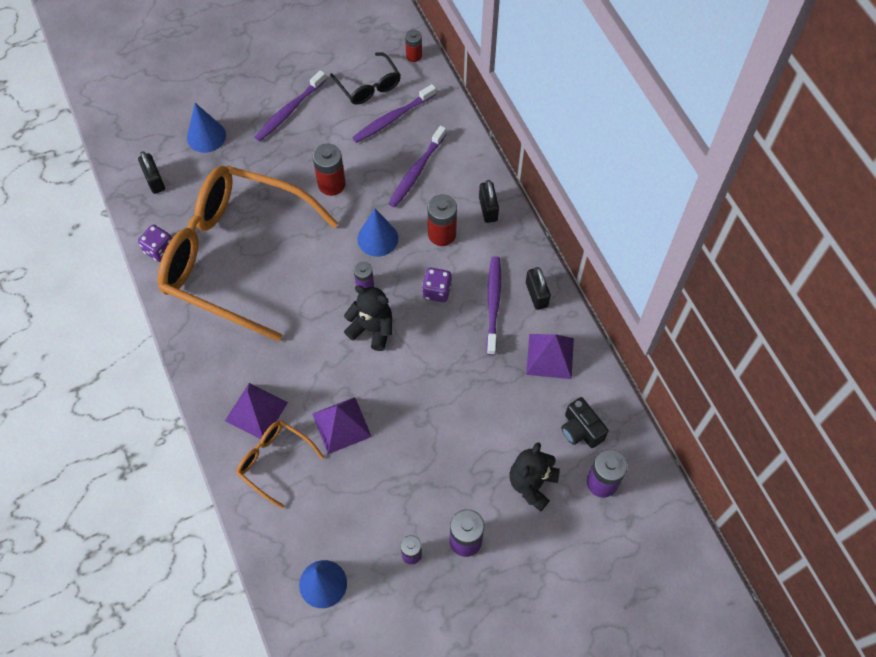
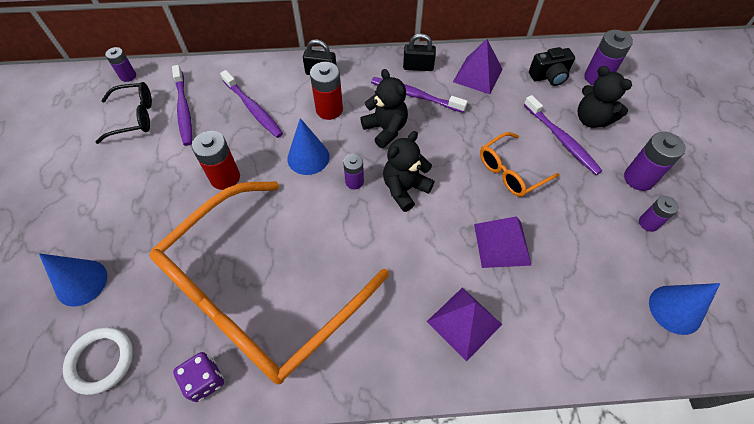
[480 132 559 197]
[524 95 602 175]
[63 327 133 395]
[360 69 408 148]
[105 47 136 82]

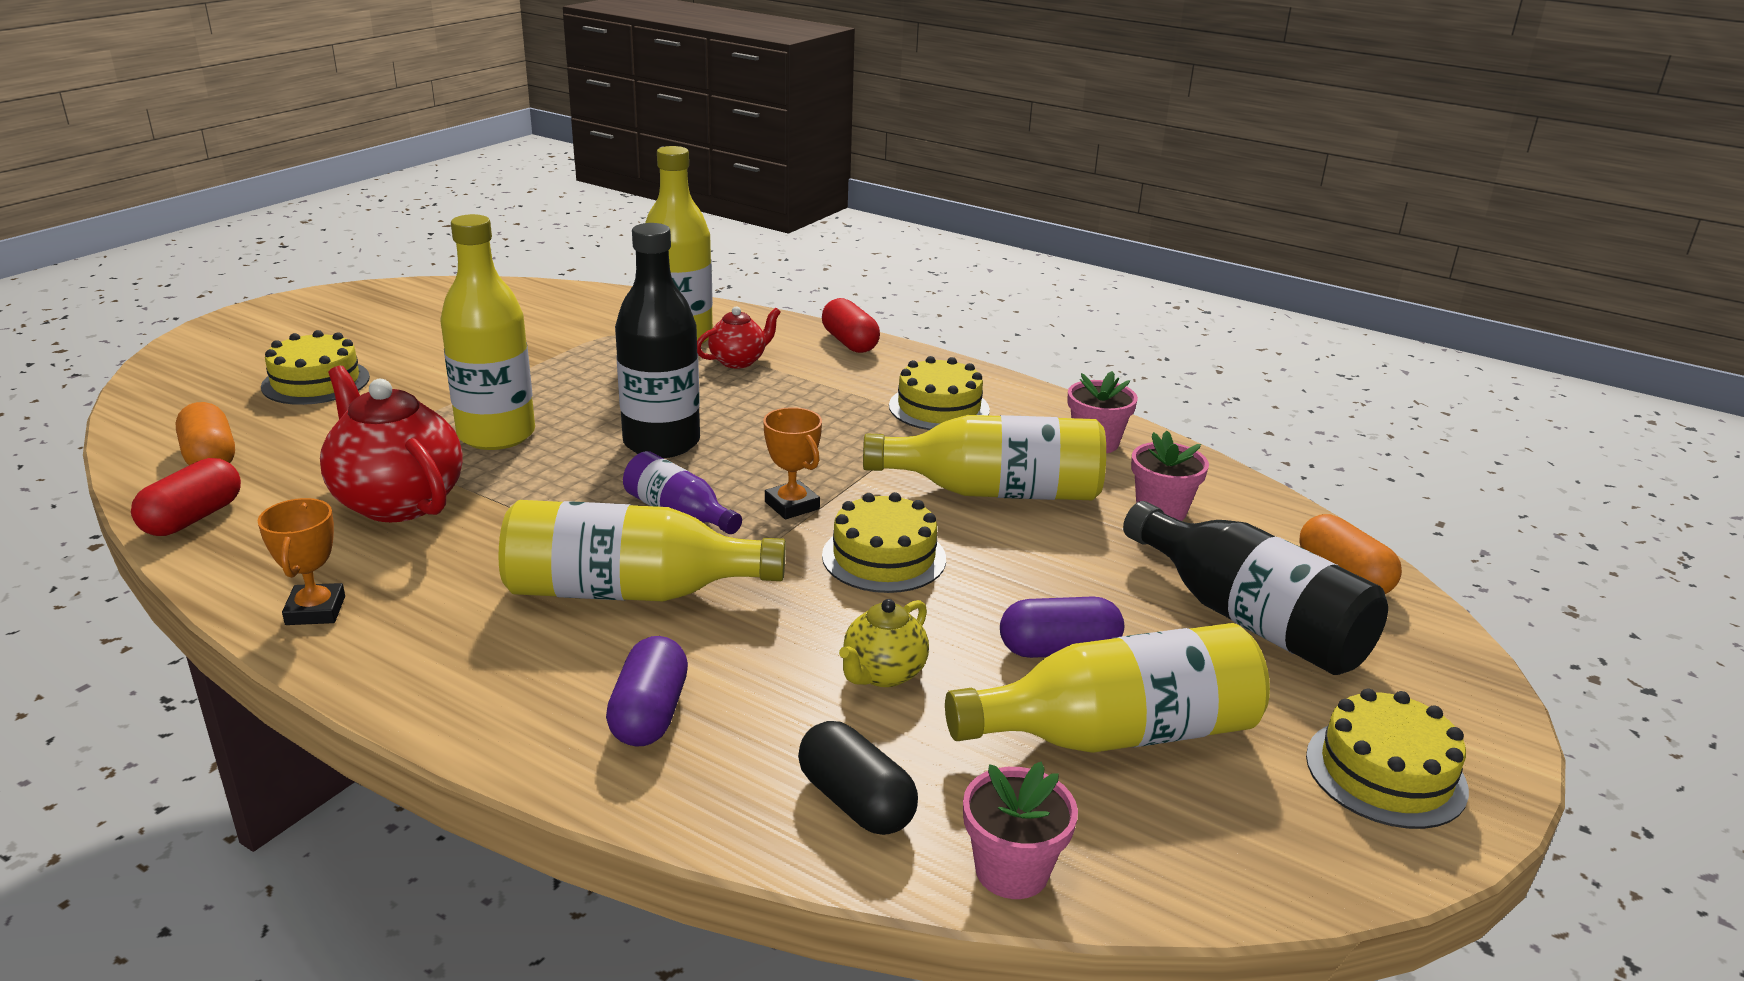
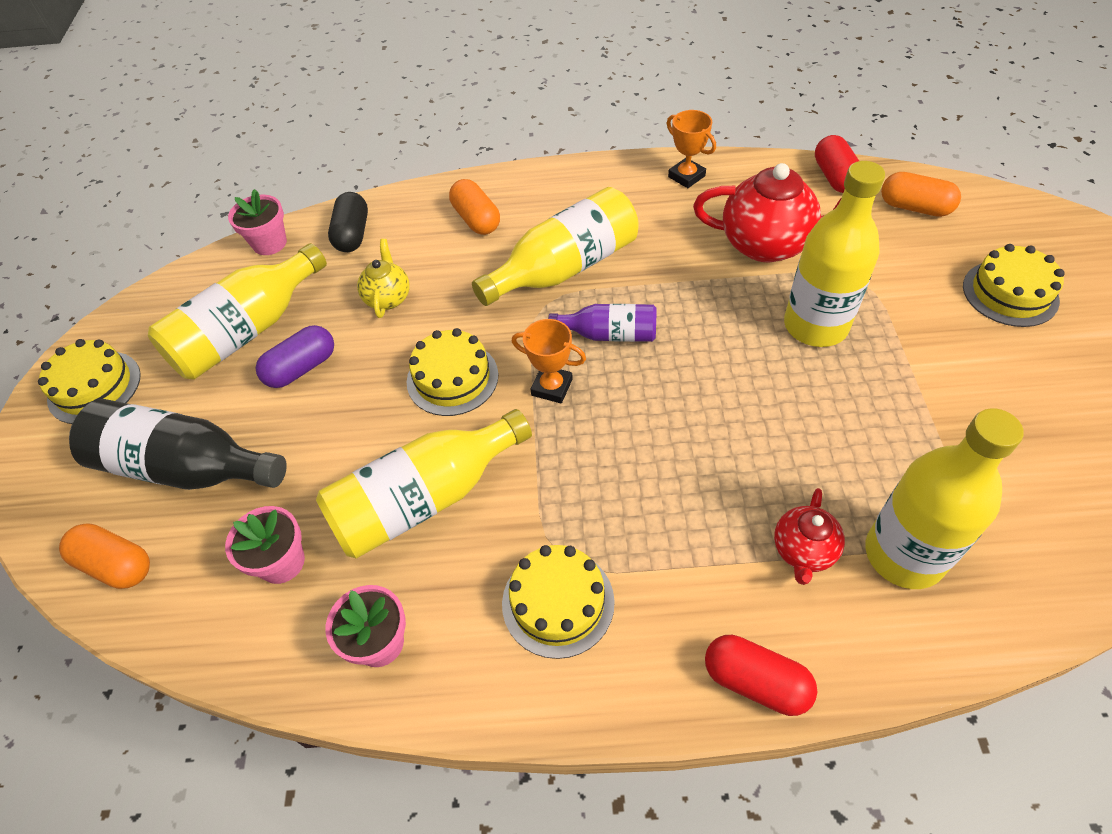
[615 223 700 458] (first image)
[449 179 500 235]
[328 192 368 252]

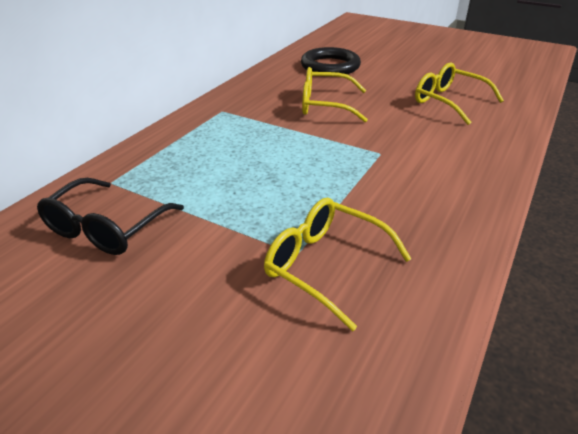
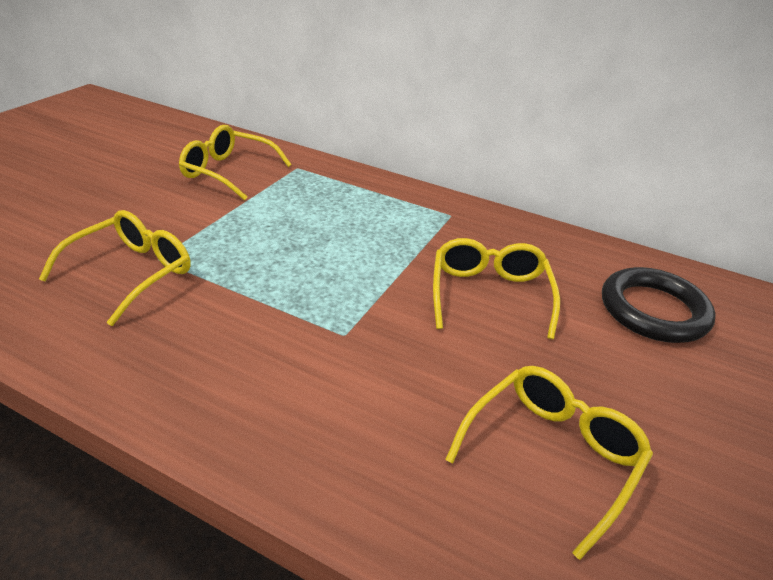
[179 125 292 200]

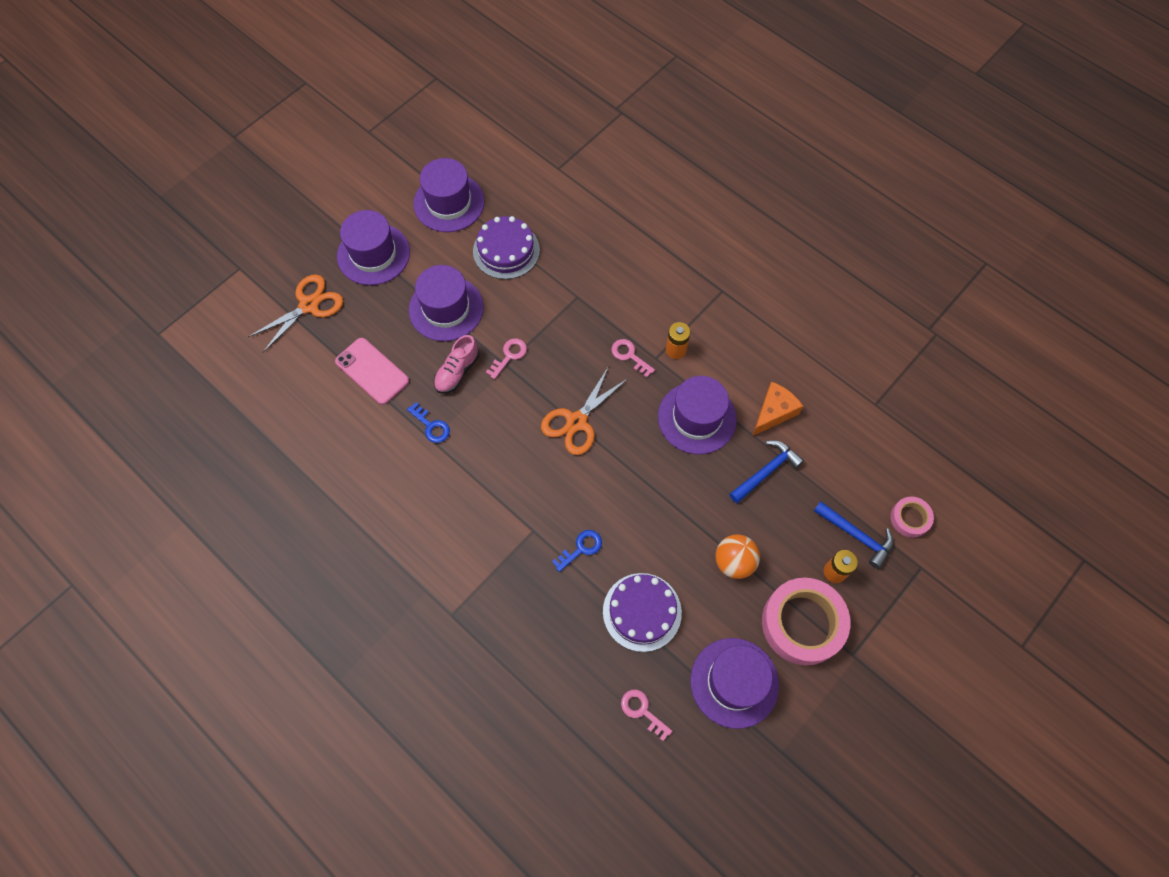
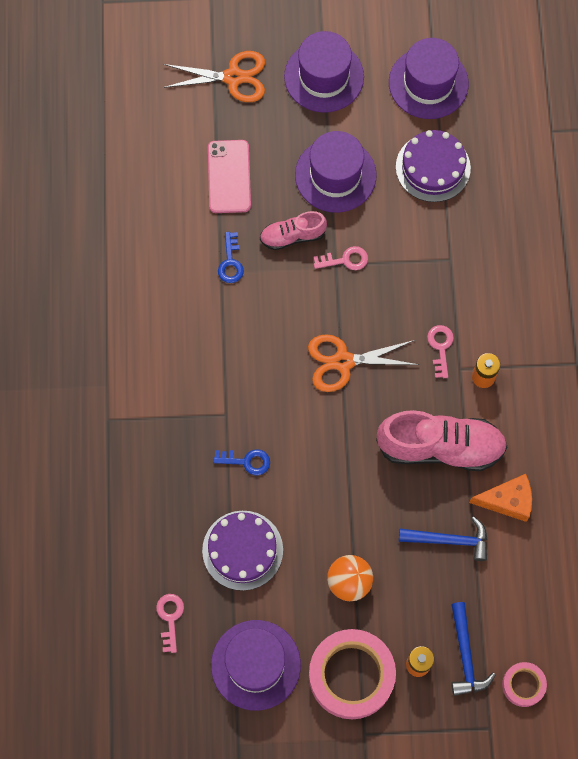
[376 410 508 471]

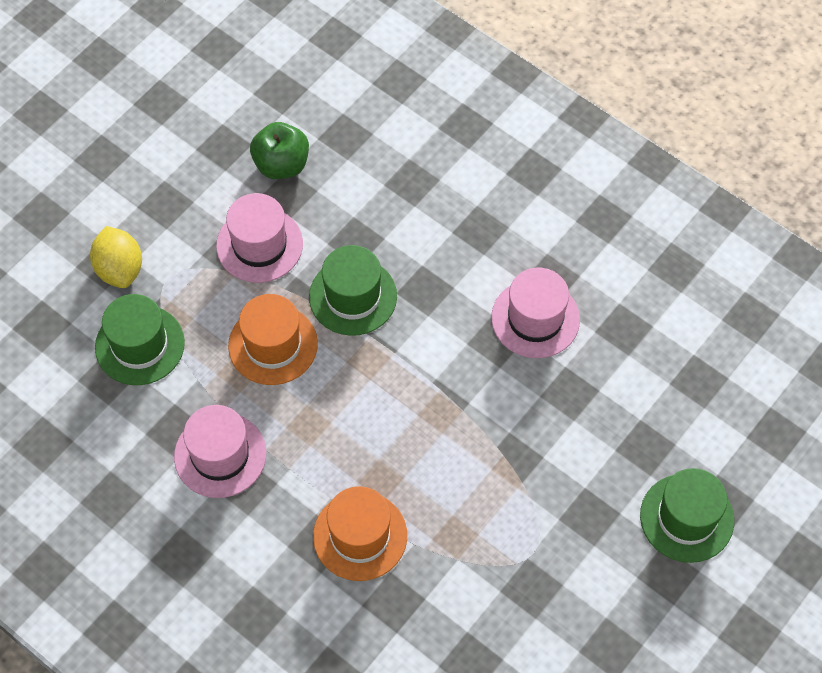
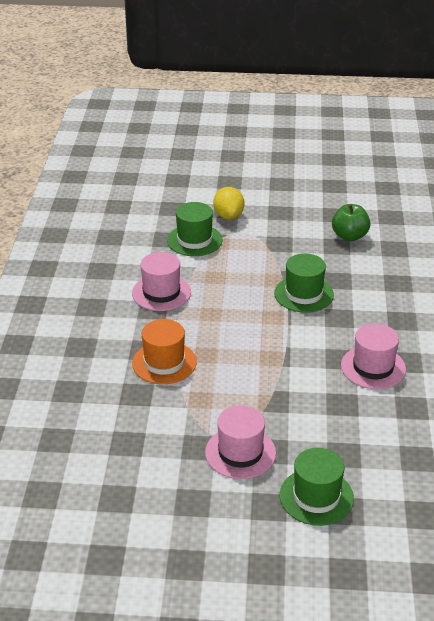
[228 294 318 385] (first image)
[205 405 276 479]
[213 187 244 220]

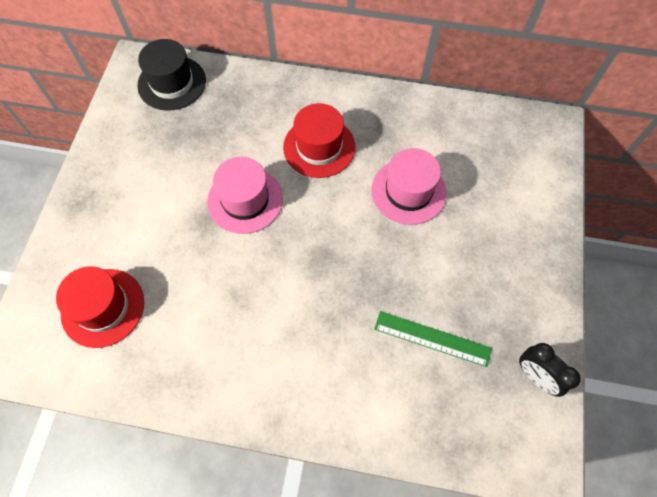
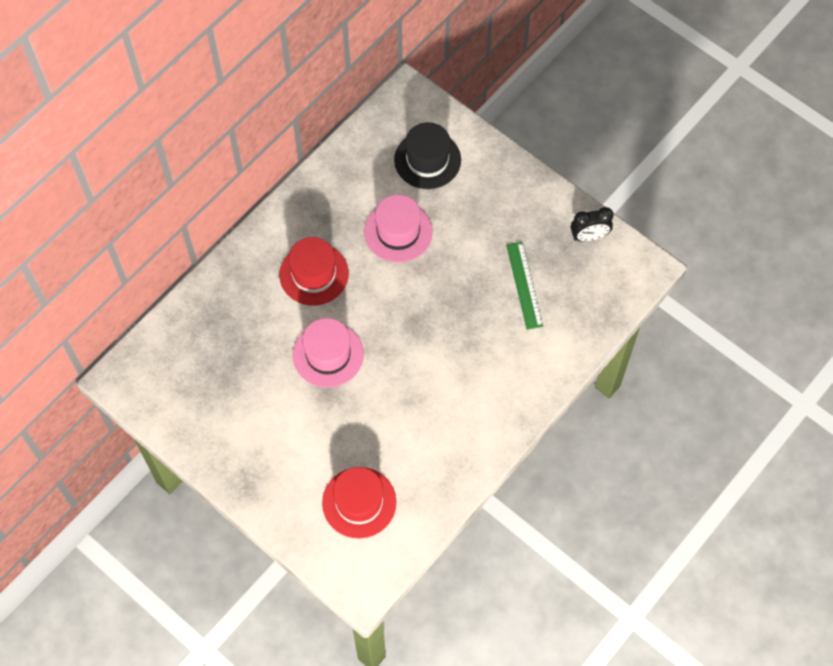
[394 122 461 189]
[506 242 543 330]

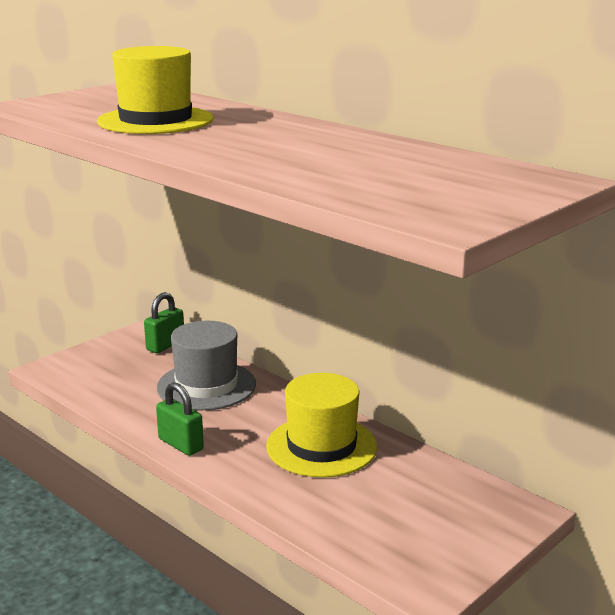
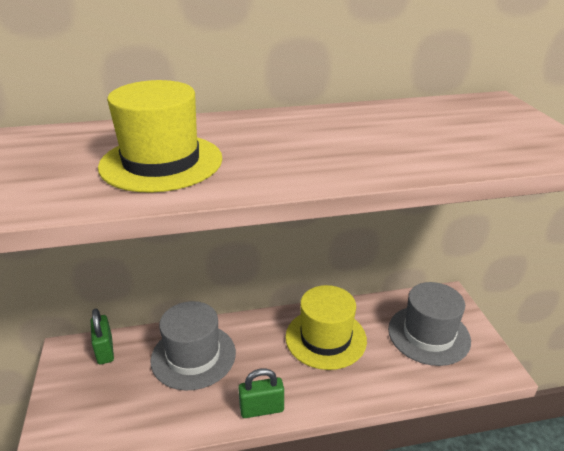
[388 282 471 366]

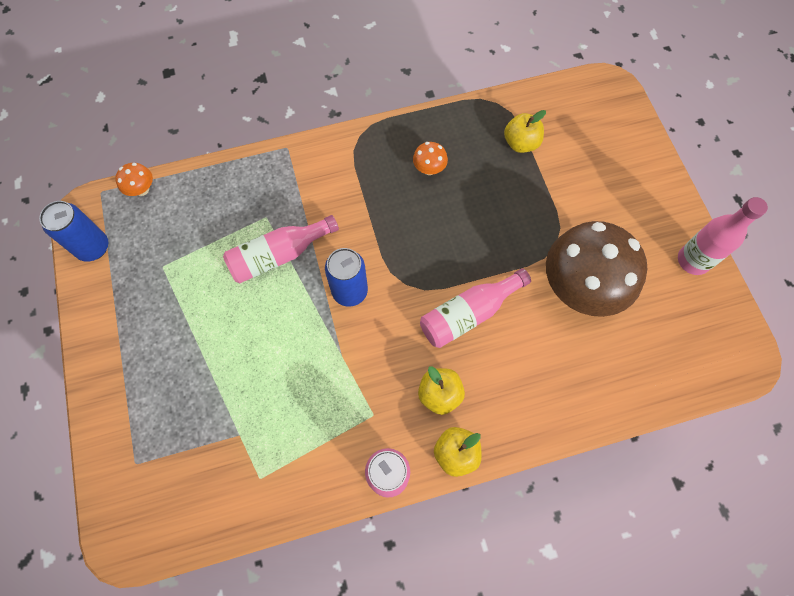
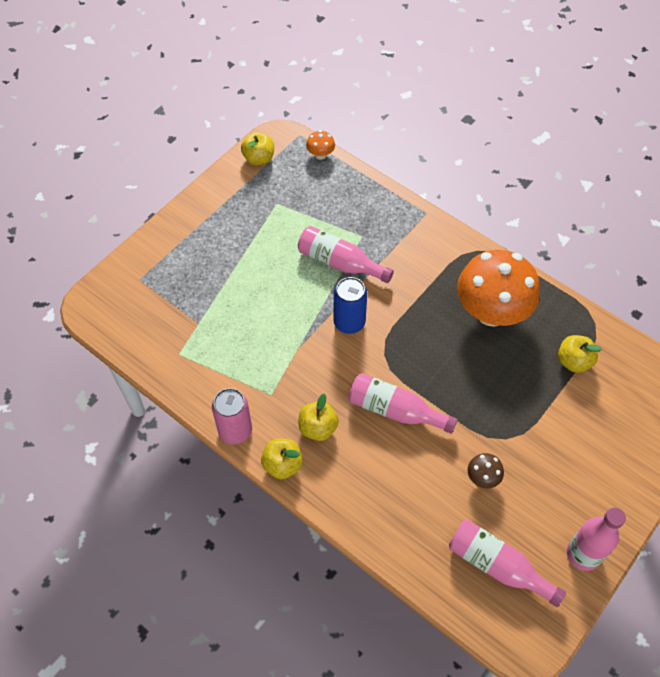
[449 520 566 607]
[241 132 274 165]
[457 250 540 327]
[468 453 504 489]

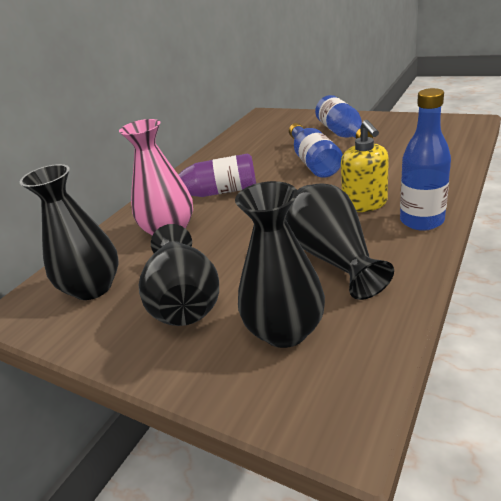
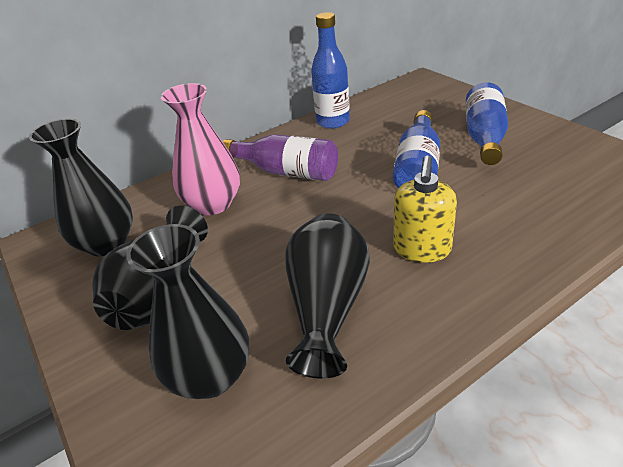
[311 12 350 129]

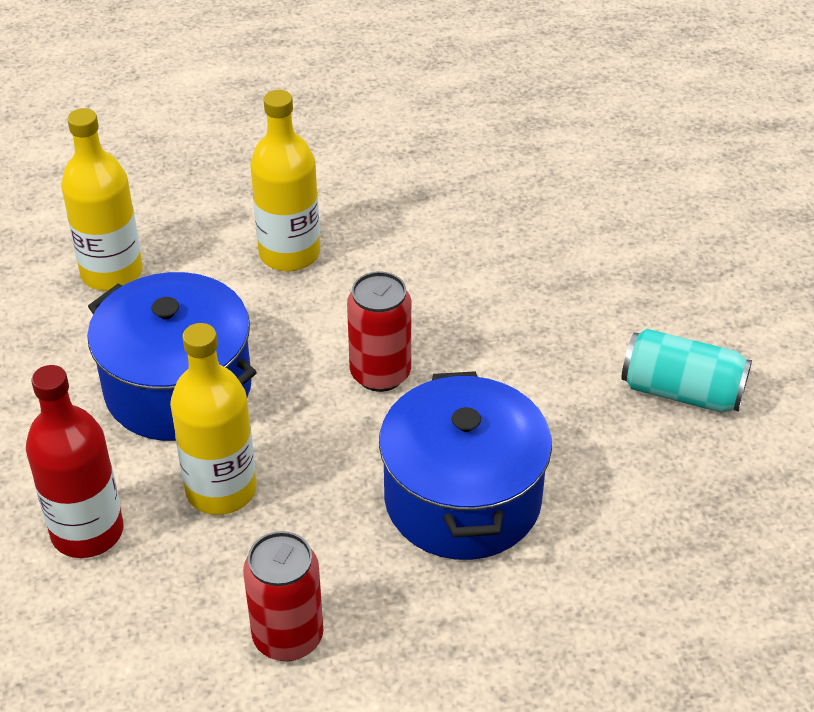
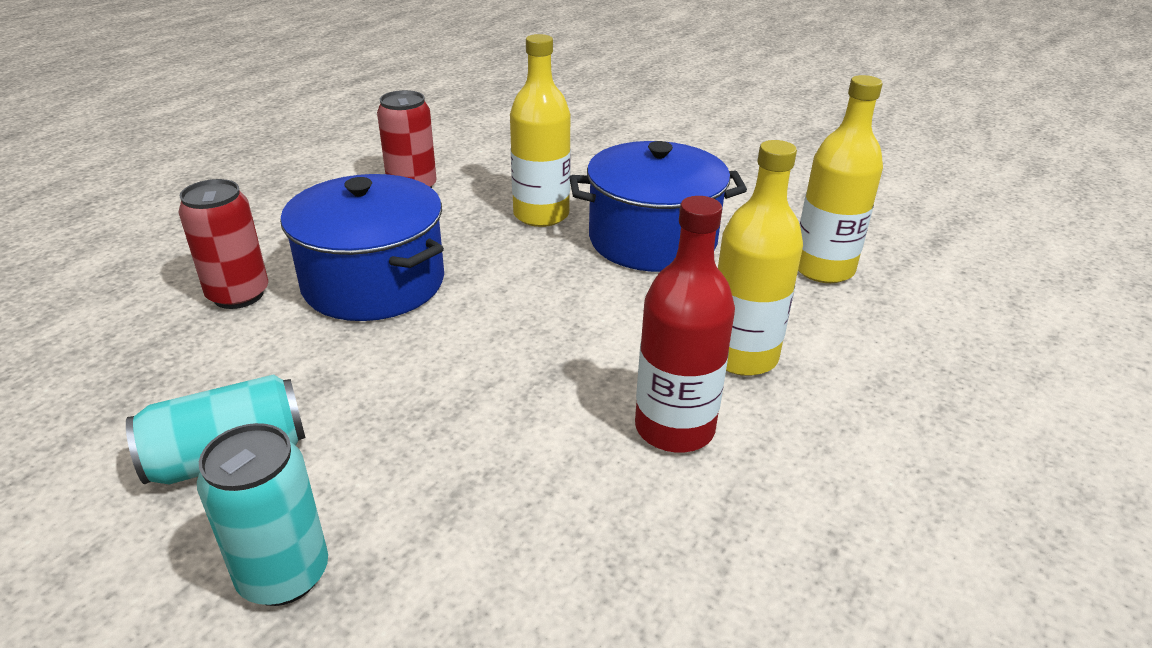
[197 423 328 606]
[635 196 735 453]
[178 179 268 309]

